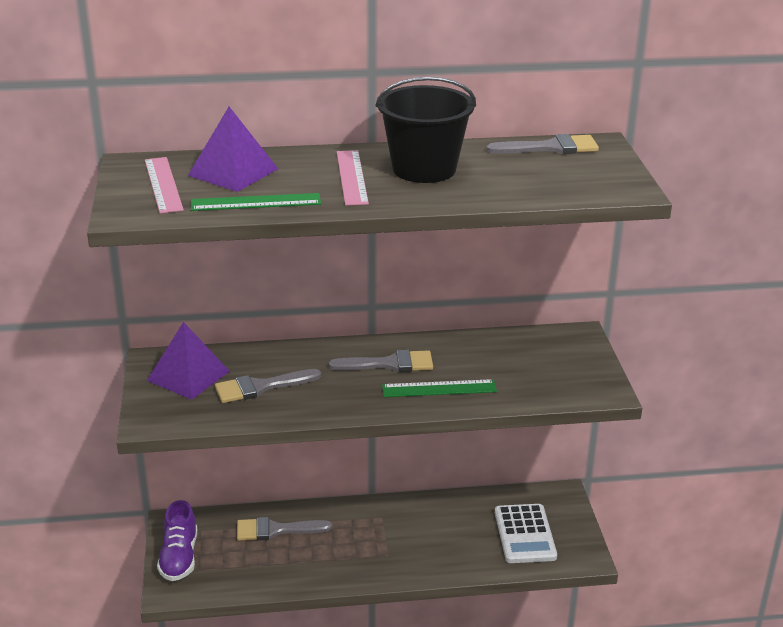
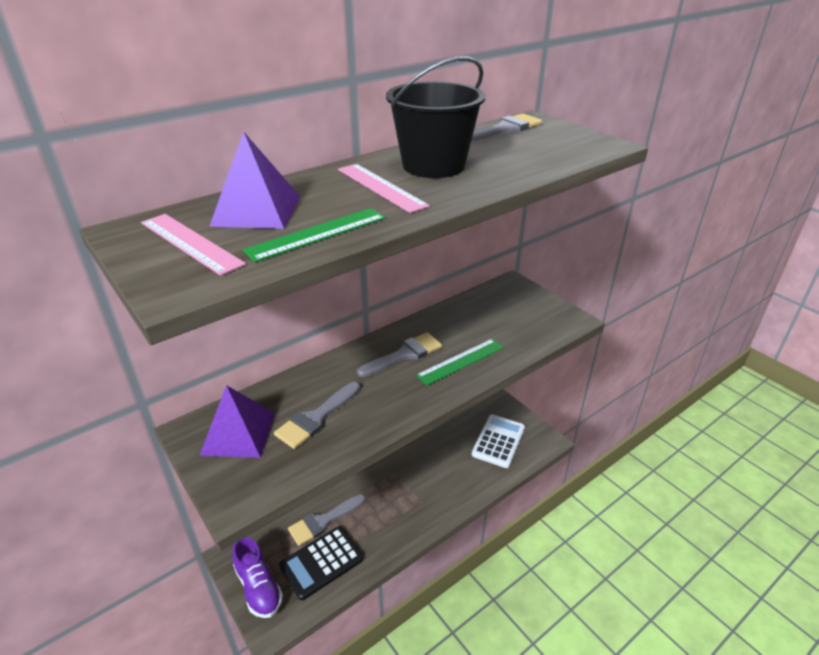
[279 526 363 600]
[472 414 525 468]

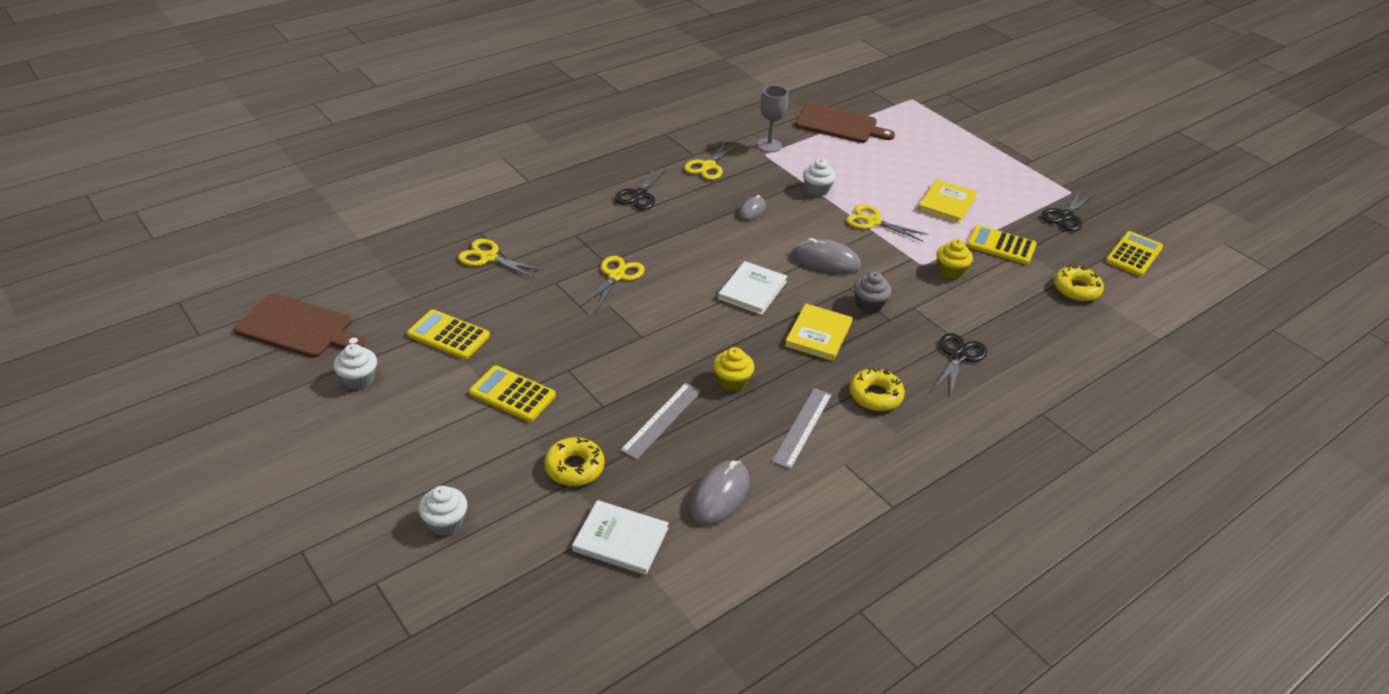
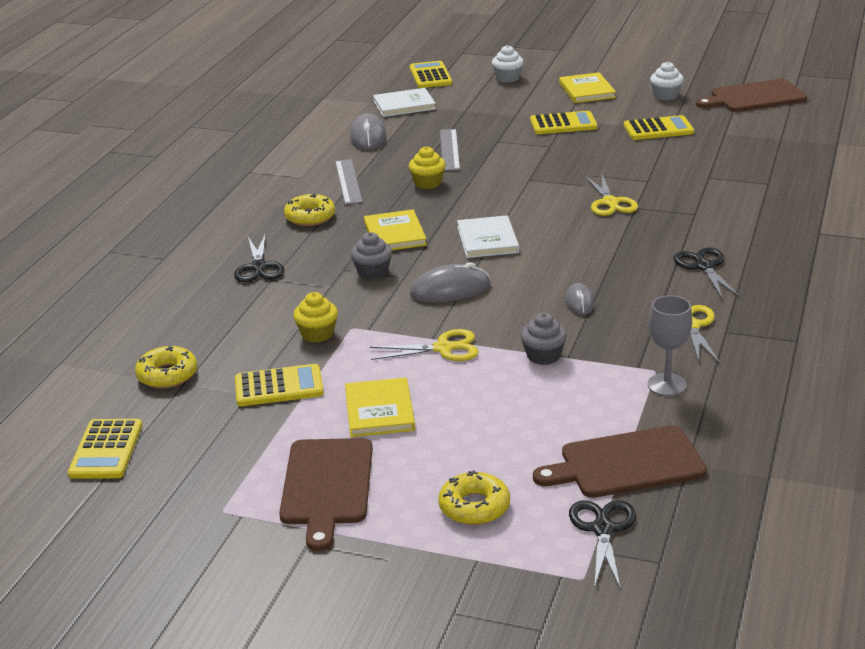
[458 239 544 278] (first image)
[279 438 373 551]
[410 61 452 88]
[559 72 616 103]
[438 470 510 525]
[569 500 636 590]
[521 313 567 365]

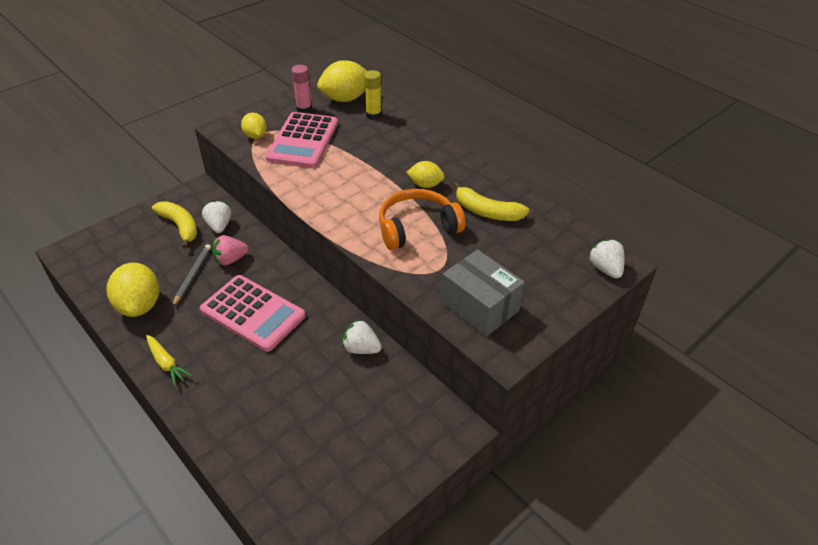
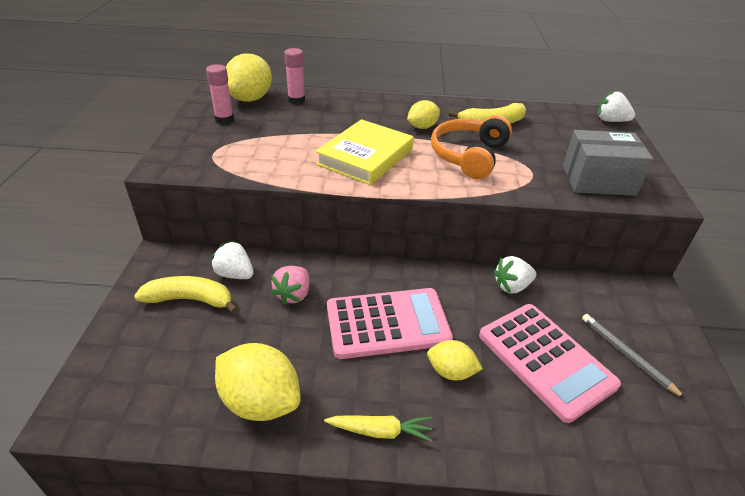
[315 119 414 185]
[582 314 686 399]
[427 340 483 380]
[479 304 621 423]
[284 48 305 104]

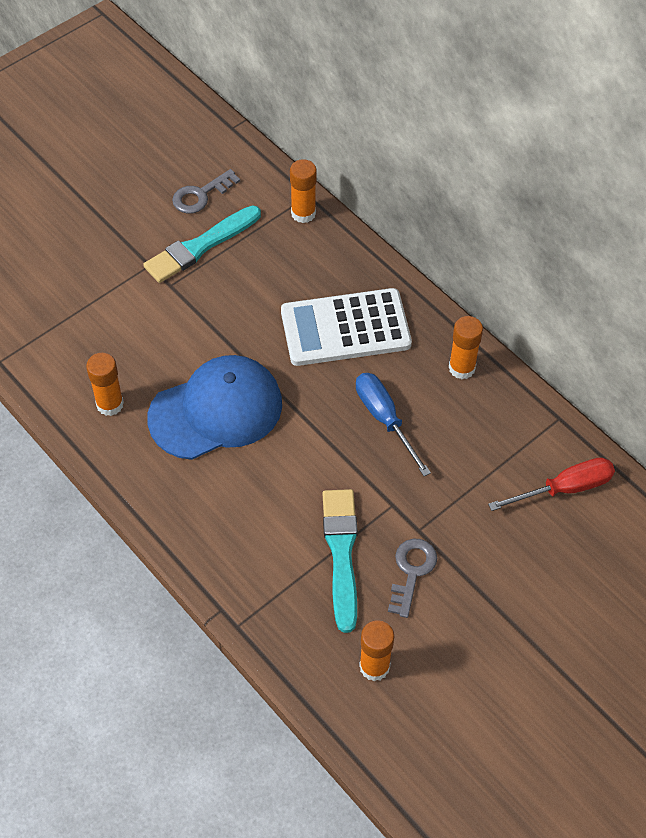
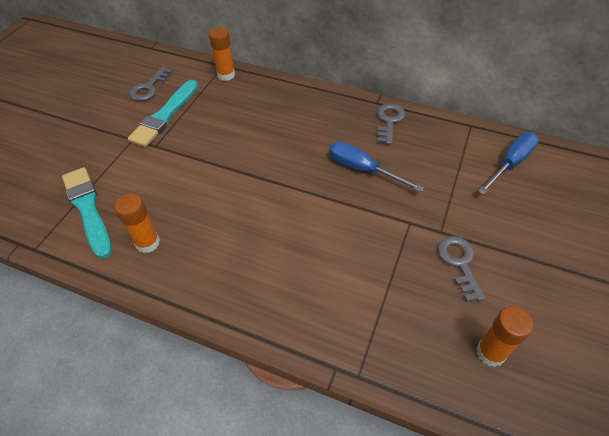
[147 355 282 460] (first image)
[281 288 412 366] (first image)
[62 167 112 259]
[377 103 405 144]
[478 132 539 195]

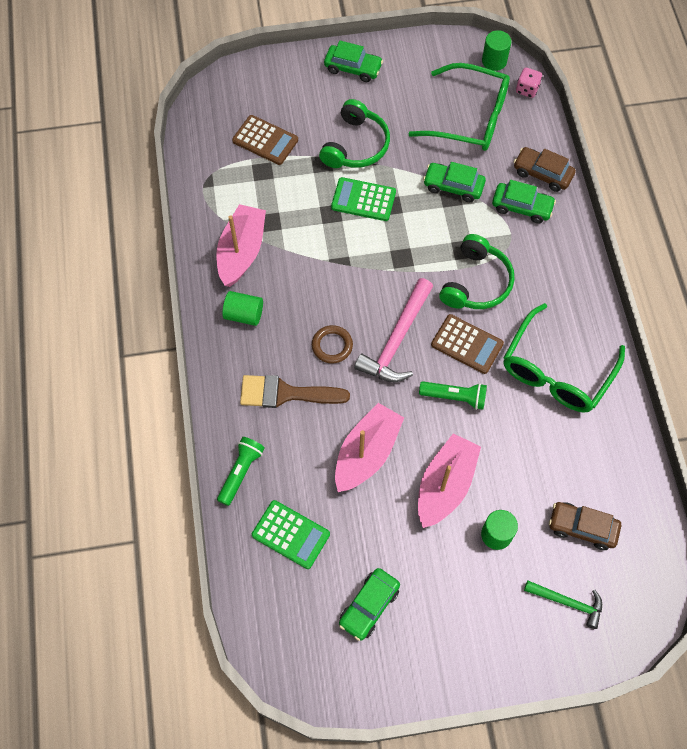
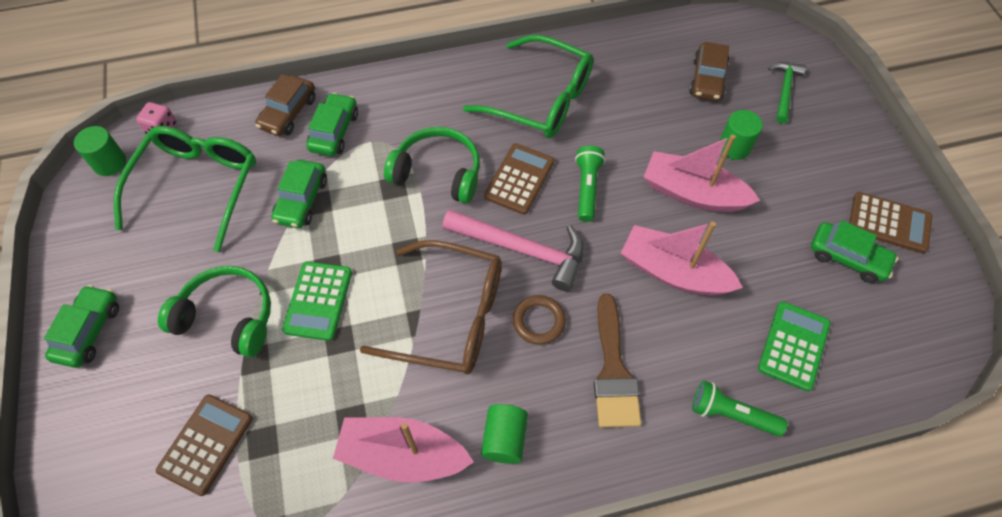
[360 240 502 375]
[849 192 932 253]

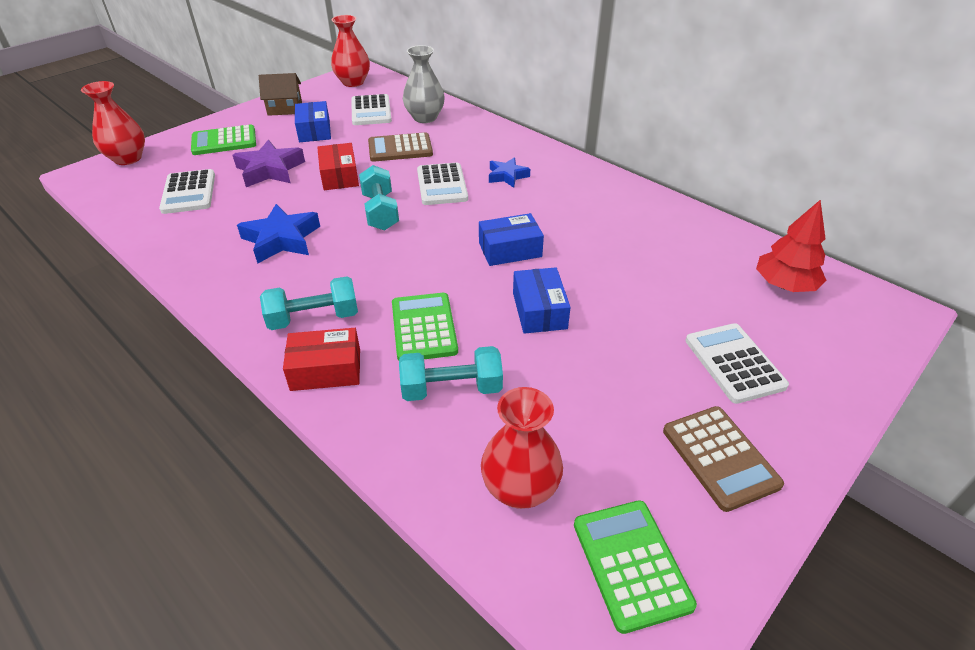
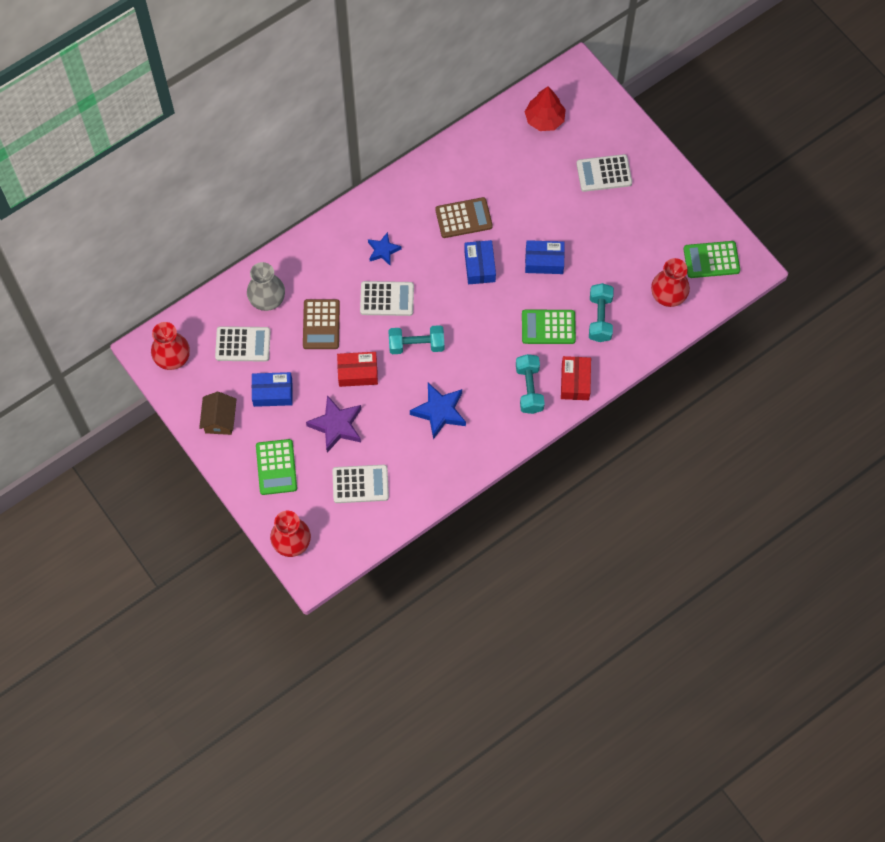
[435 197 493 238]

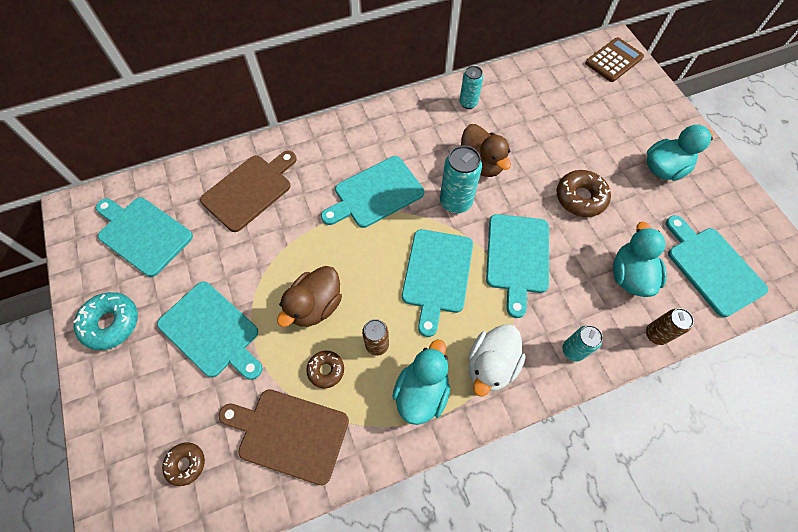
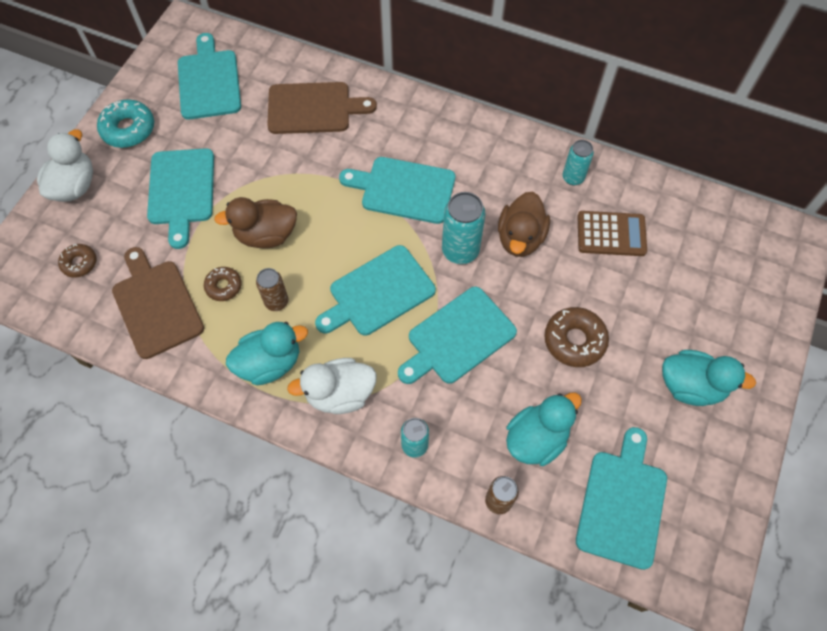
[37 129 93 202]
[578 211 647 256]

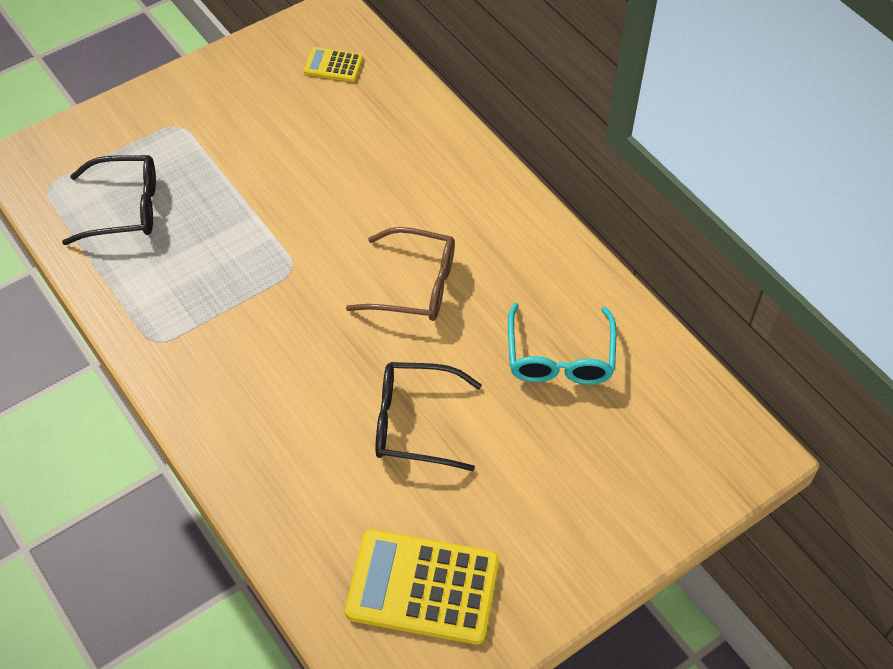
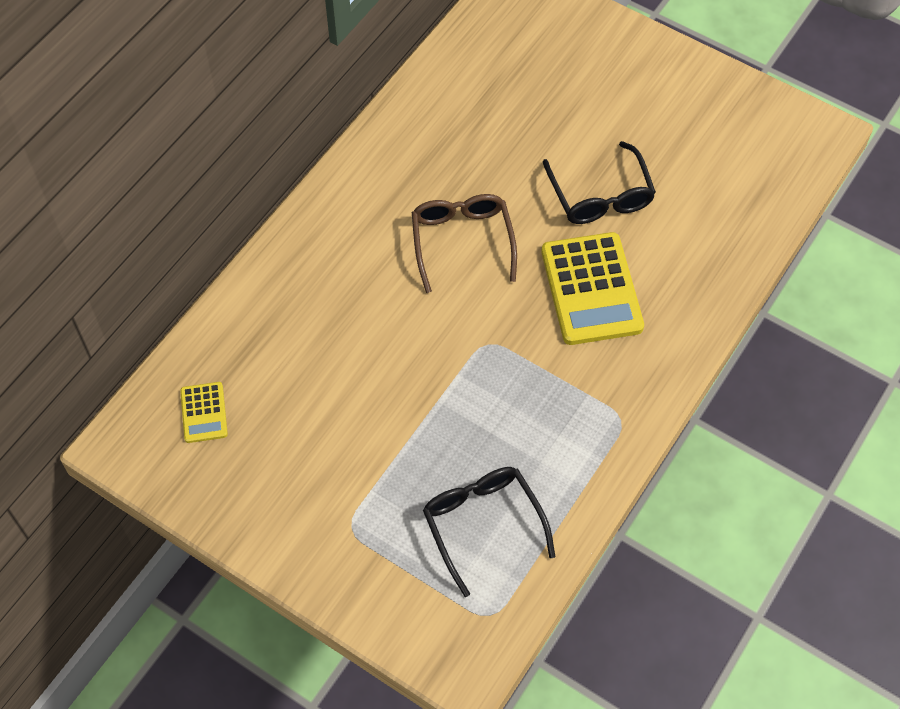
[508 303 617 385] (first image)
[541 232 644 345]

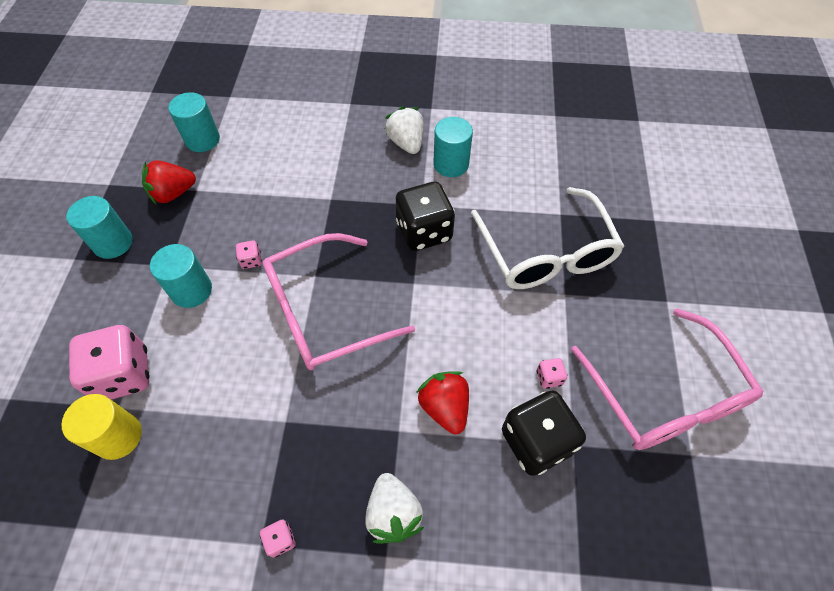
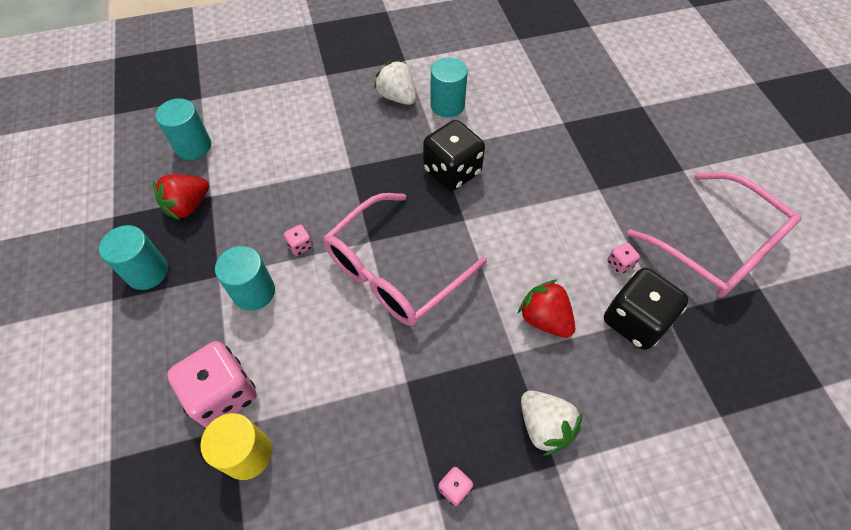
[471 187 625 289] (first image)

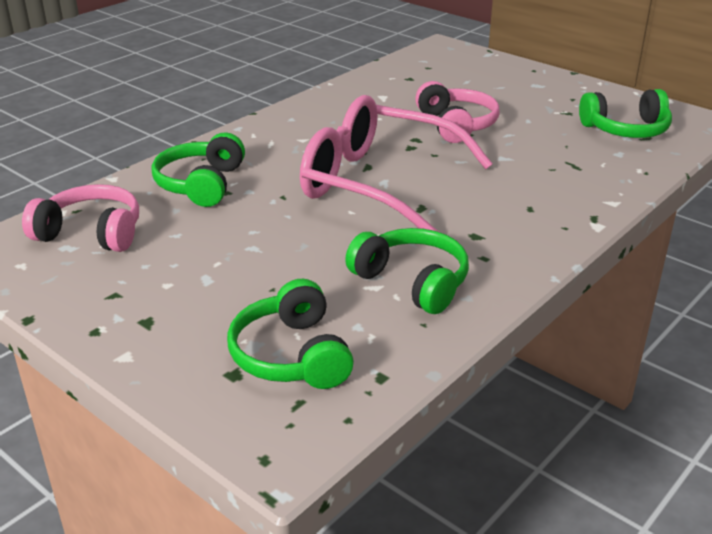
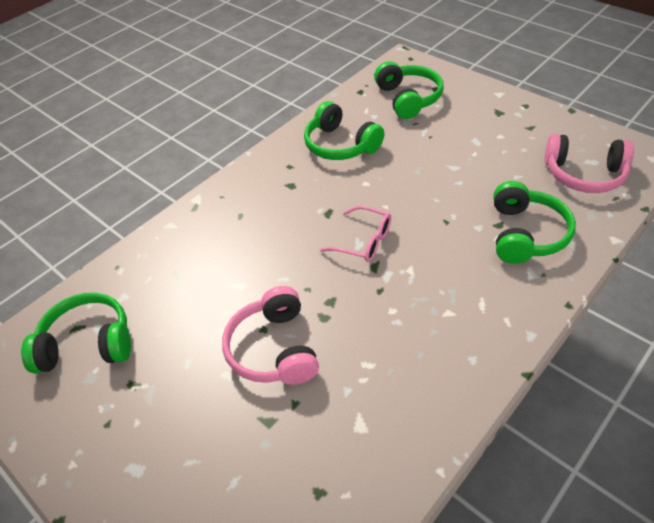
[320 206 391 262]

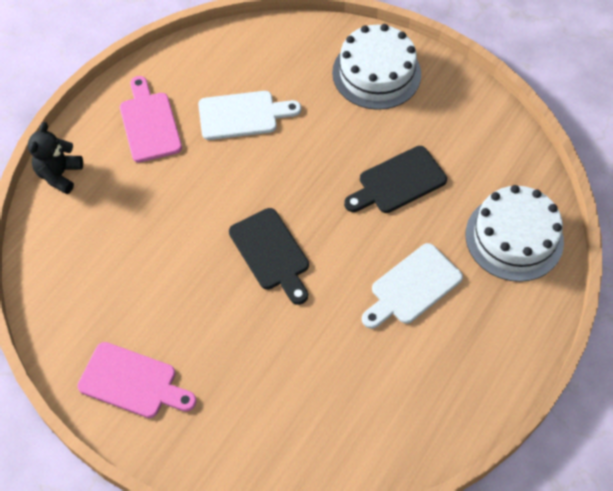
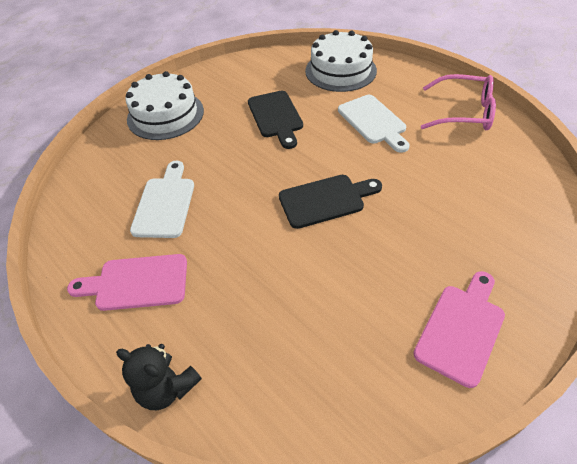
[421 74 496 130]

